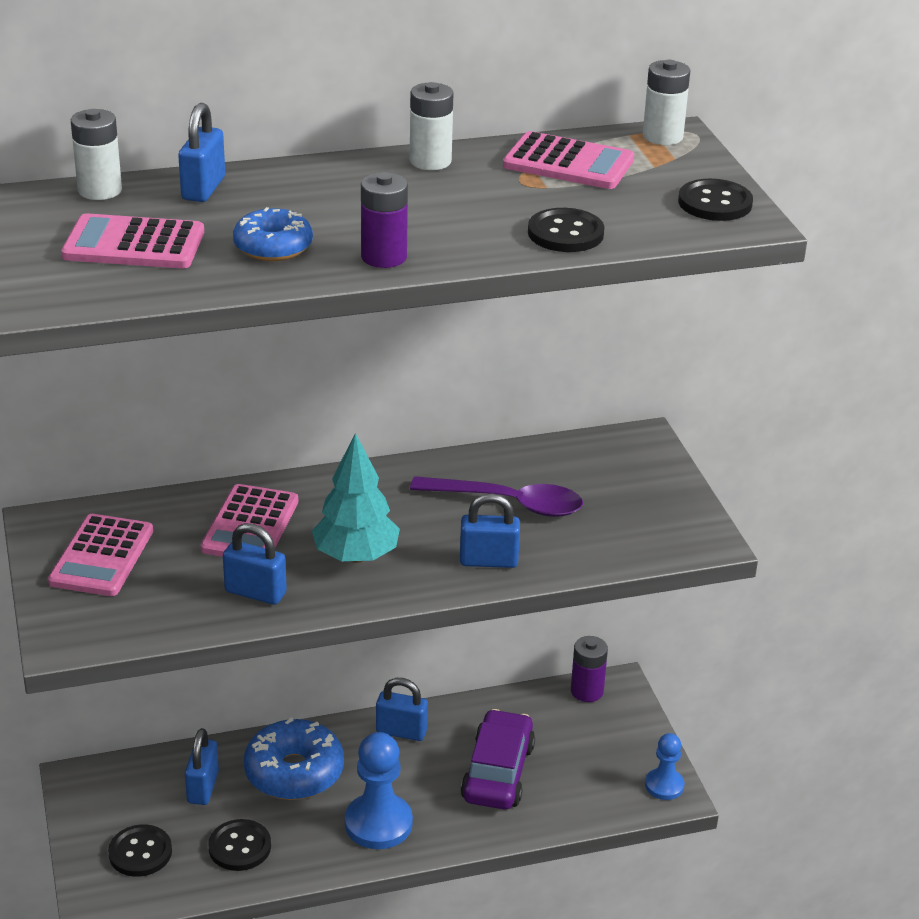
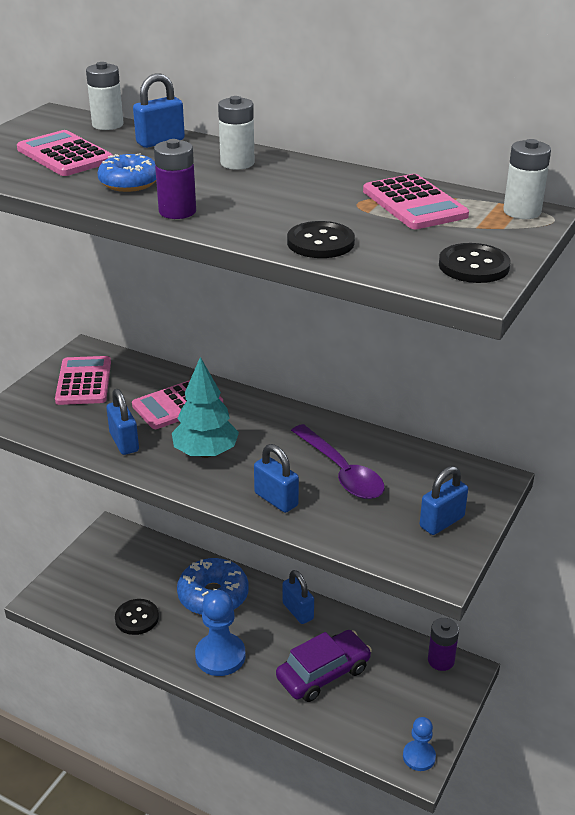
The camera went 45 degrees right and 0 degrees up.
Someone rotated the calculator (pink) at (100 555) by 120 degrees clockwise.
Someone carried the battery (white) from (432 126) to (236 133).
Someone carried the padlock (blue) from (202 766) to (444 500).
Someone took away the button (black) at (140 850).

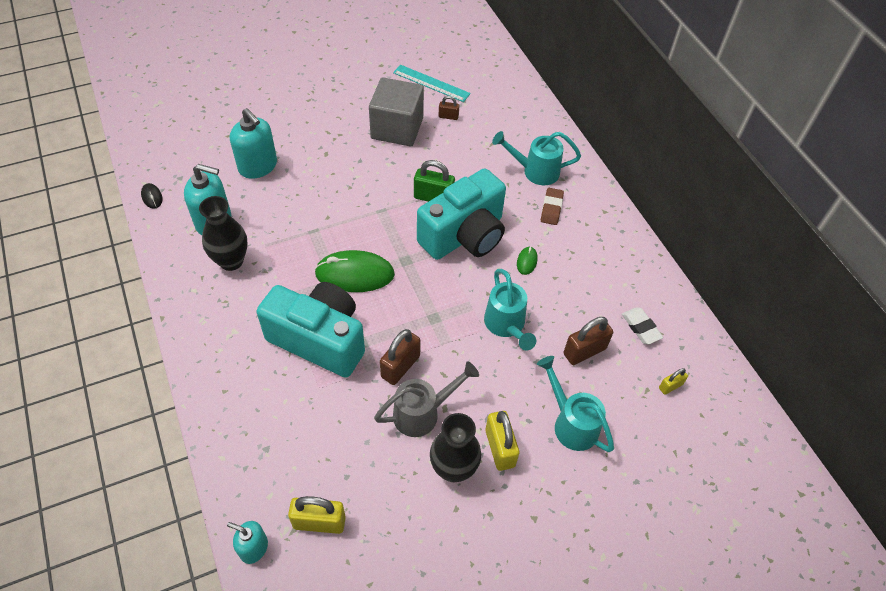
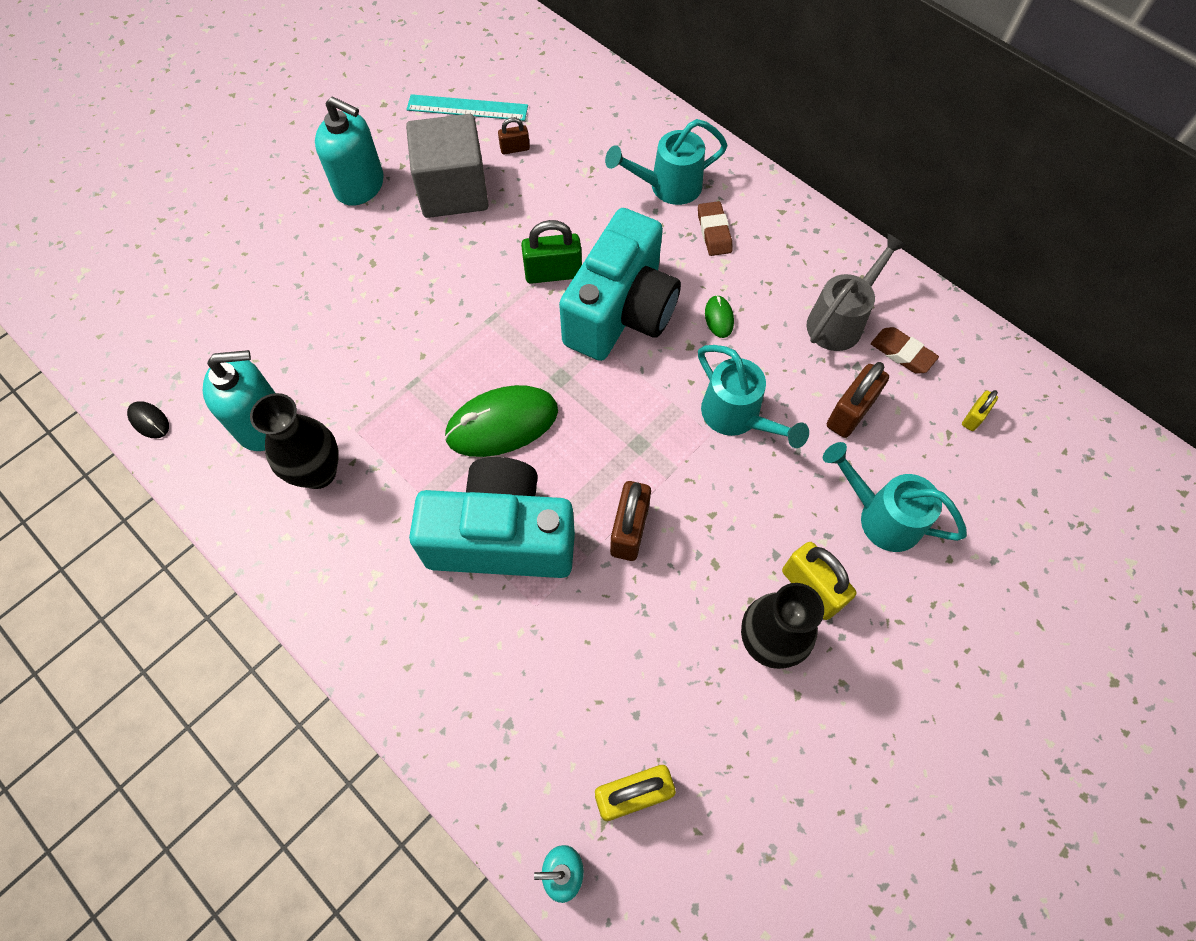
The camera went 20 degrees left and 10 degrees up.
Someone carried the soap dispenser (turquoise) from (253 143) to (349 151).
Someone carried the watering can (grey) from (426 399) to (857 292).
Someone repainted the eraser (white) at (642 325), which became the eraser (brown) at (905 350).

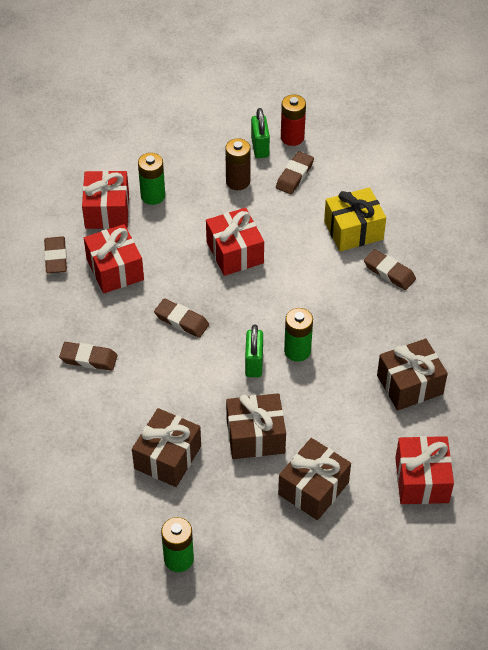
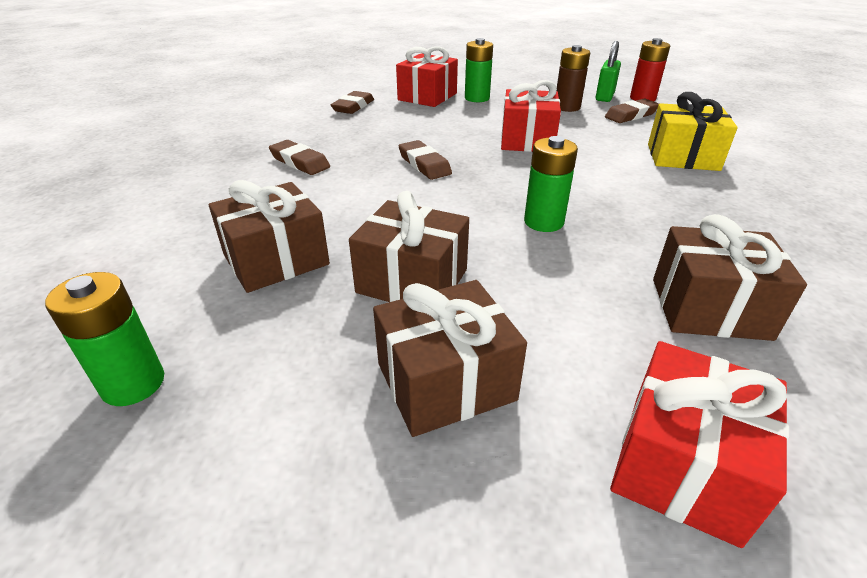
The camera went 30 degrees right and 15 degrees down.
Someone took away the gift (red) at (114 259).
Someone took away the padlock (green) at (254 350).
Someone took away the eraser (brown) at (390 269).

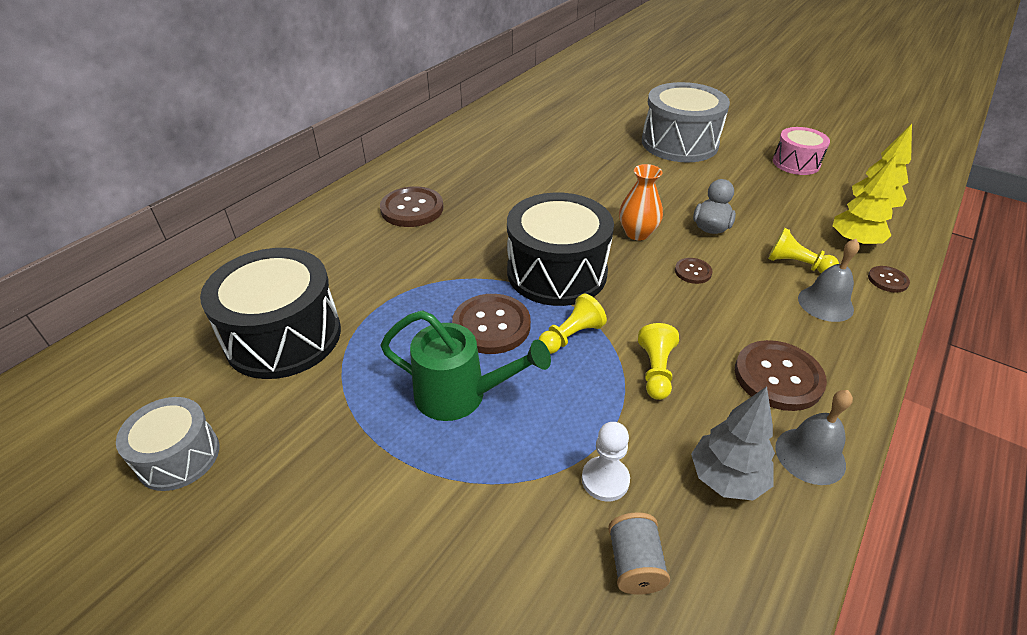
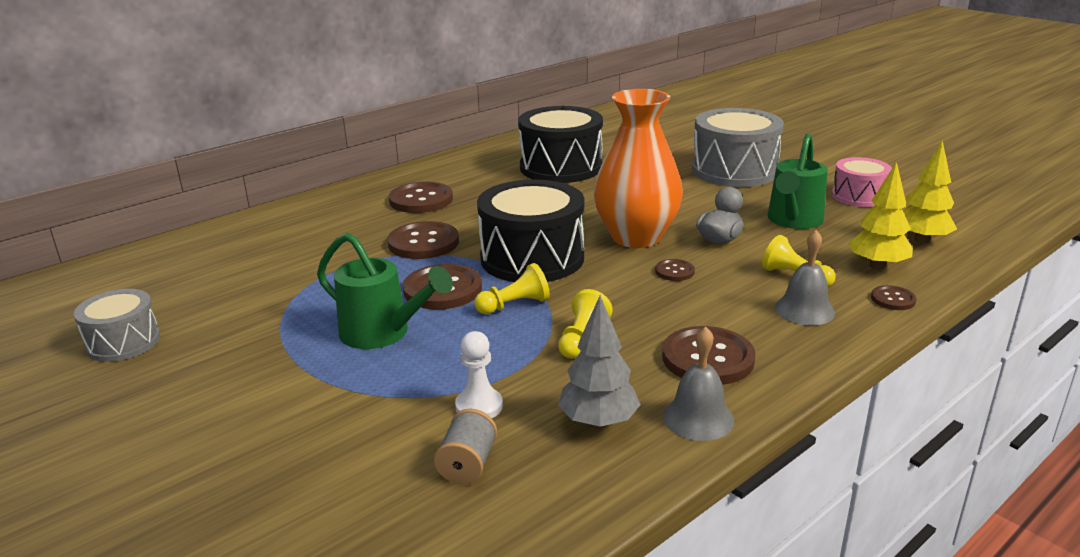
The camera went 15 degrees right and 15 degrees down.
Someone put down the button (brown) at (423 240).
Someone carried the drum (black) from (270 313) to (560 144).
Someone scaled the vase (orange) at (641 202) by 1.91.
Someone put down the watering can (green) at (797 181).

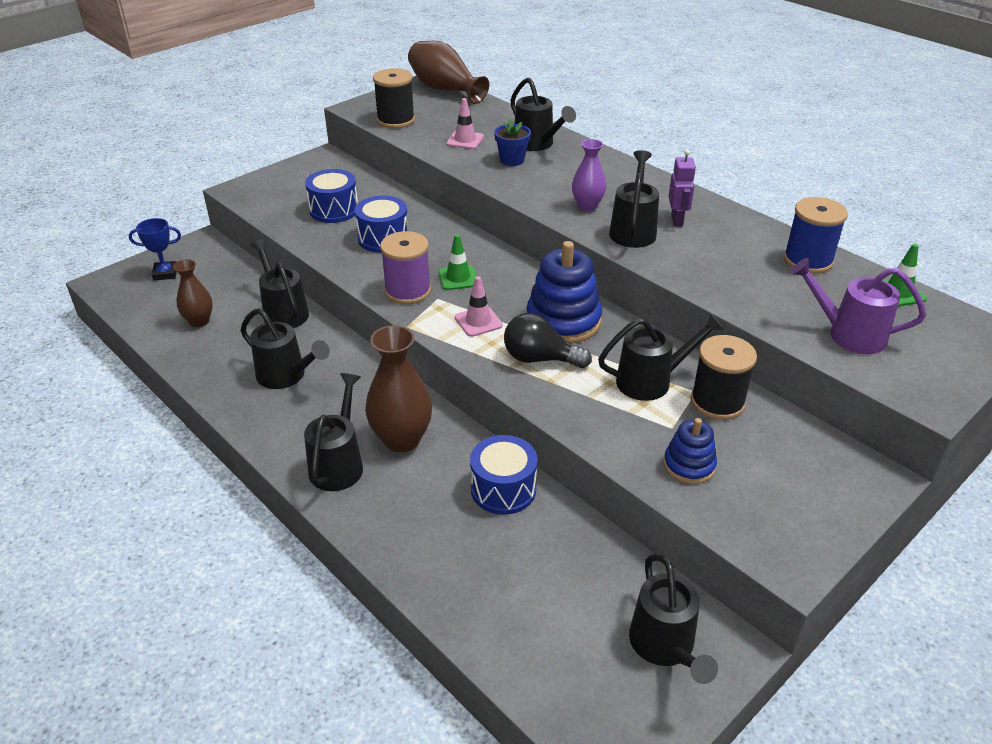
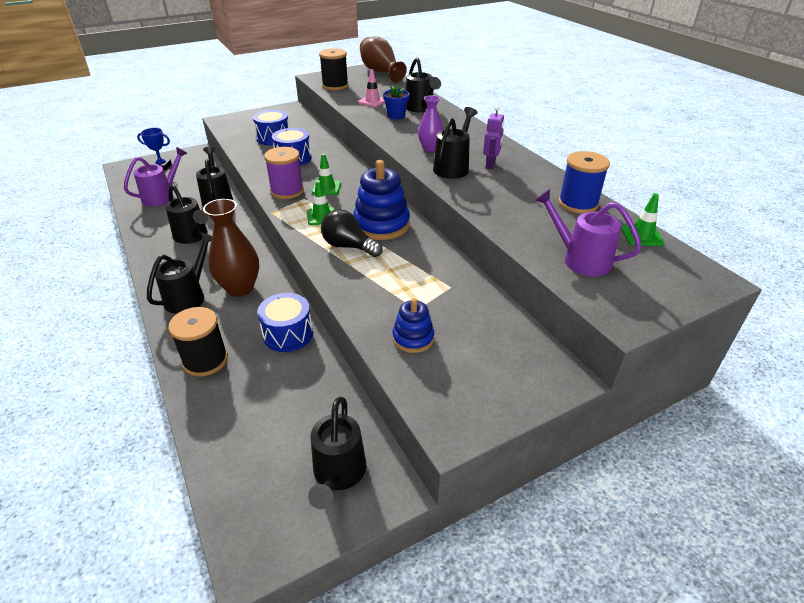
The camera went 15 degrees right and 0 degrees up.
Someone swapped the vase (brown) at (193 293) for the watering can (purple) at (156 177).
Someone carried the spool (black) from (724 377) to (198 341).
Someone repainted the traffic cone (pink) at (479 306), which became the traffic cone (green) at (321 202).
Someone took away the watering can (black) at (661 357).

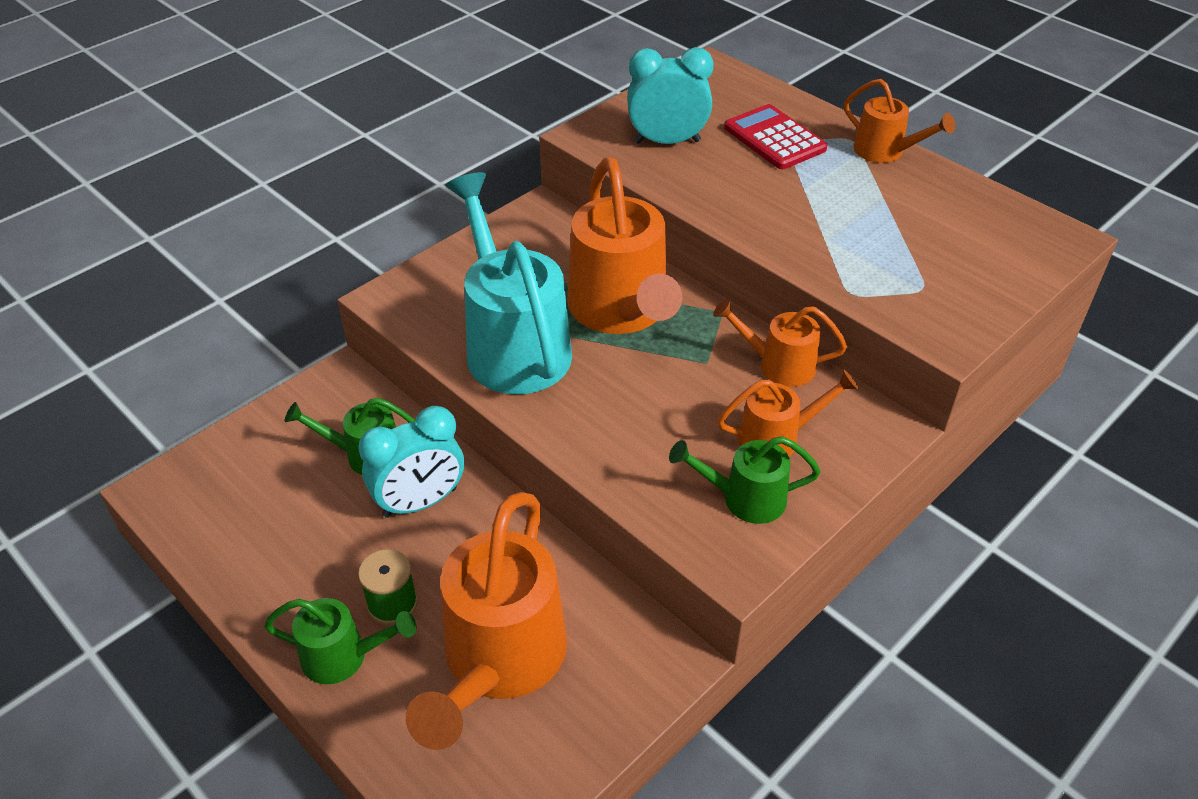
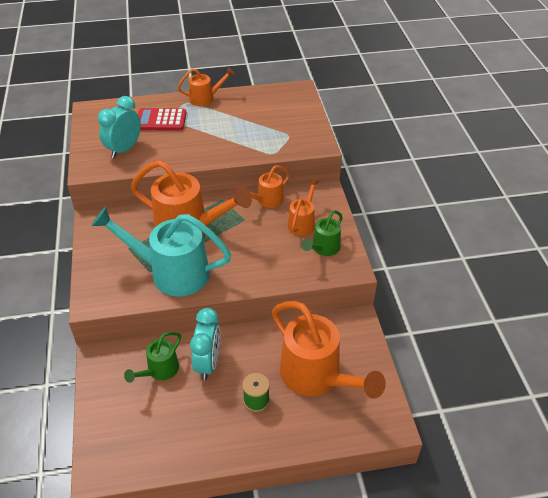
The camera went 55 degrees left and 0 degrees up.
Someone took away the watering can (green) at (340 641).

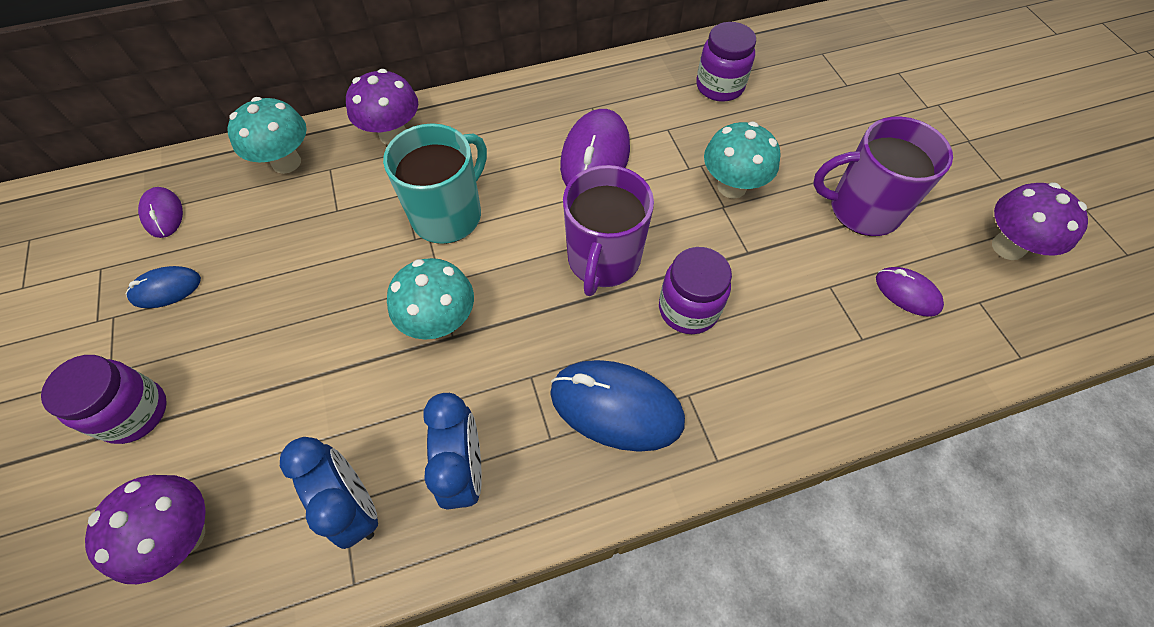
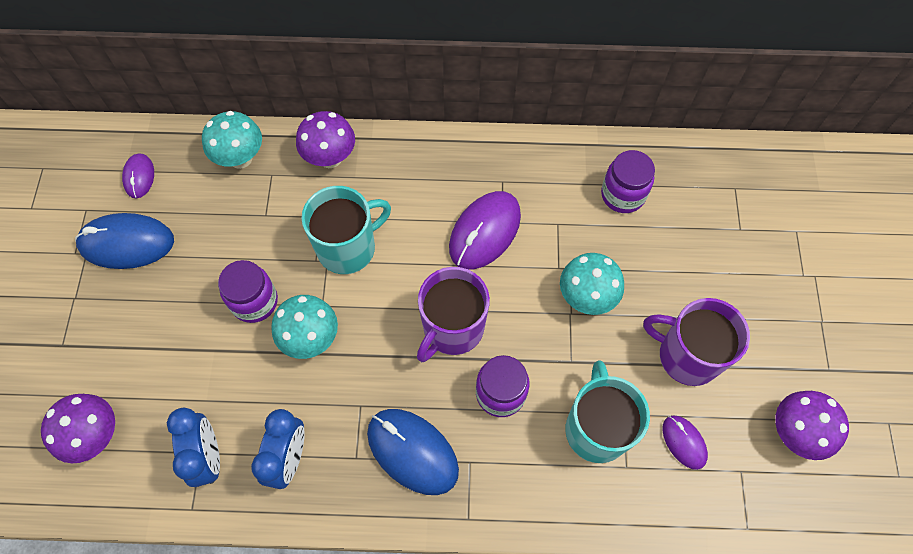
The camera went 20 degrees right and 5 degrees up.
Someone scaled the mouse (blue) at (163 287) by 1.83.
Someone carried the jar (purple) from (104 399) to (248 291).
Someone put down the mug (turquoise) at (607 411).

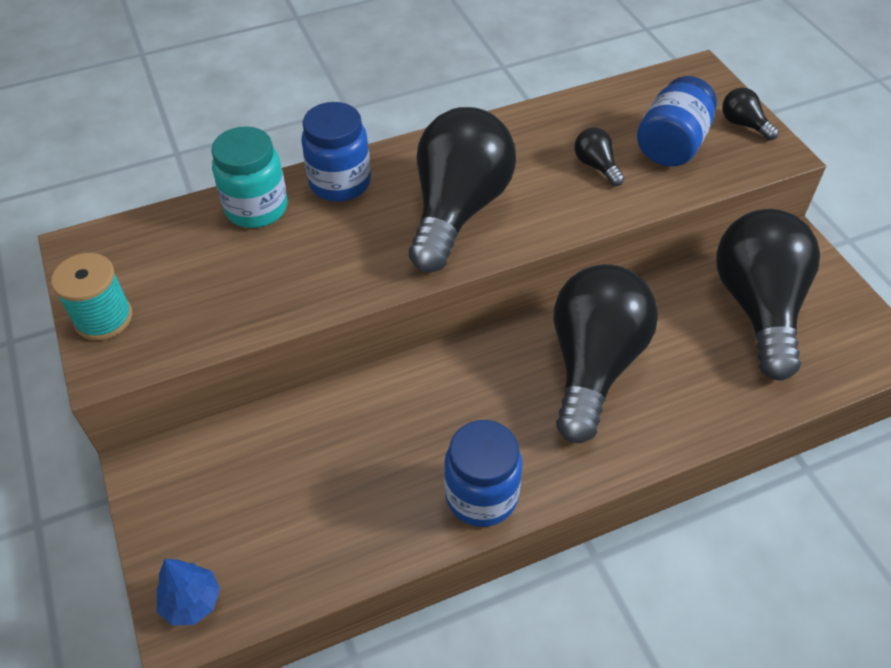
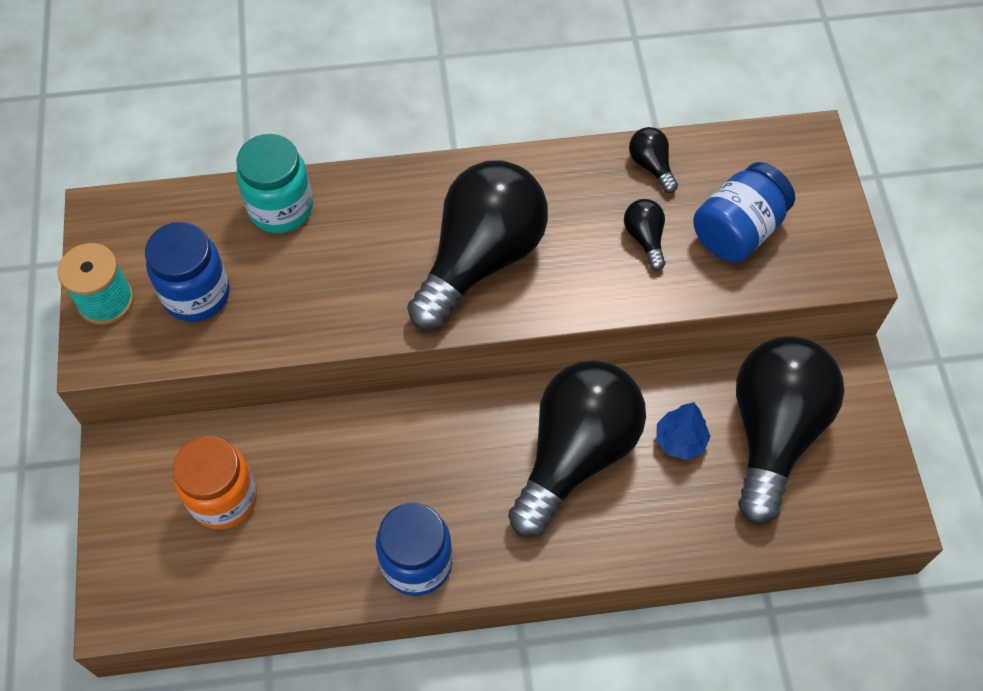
The camera went 15 degrees right and 10 degrees up.
Someone carried the jar (blue) from (336 152) to (187 272).
Someone put down the jar (orange) at (215 482).
Someone carried the light bulb (black) from (750 114) to (653 160).
Someone carried the tree (blue) from (188 592) to (683 431).

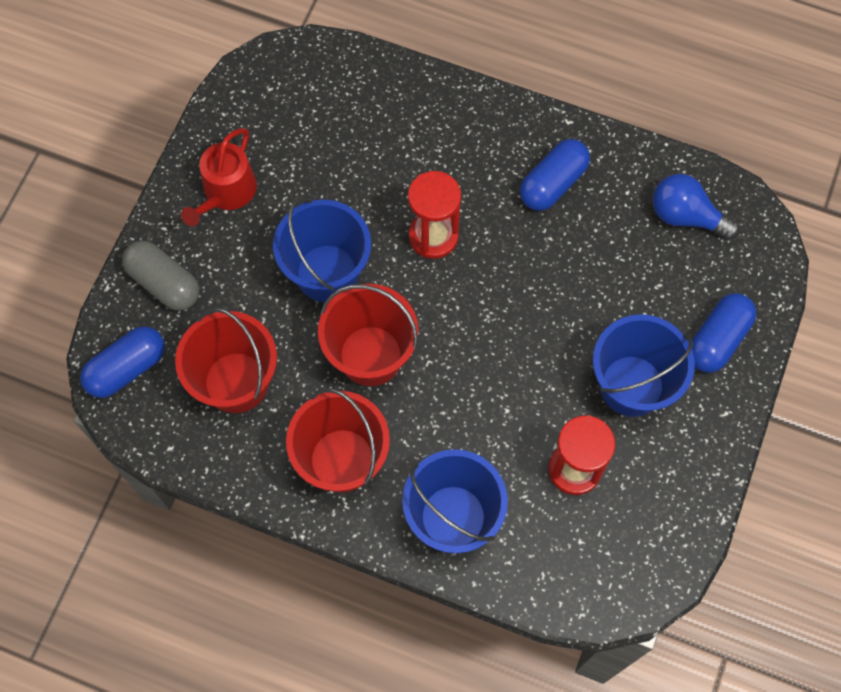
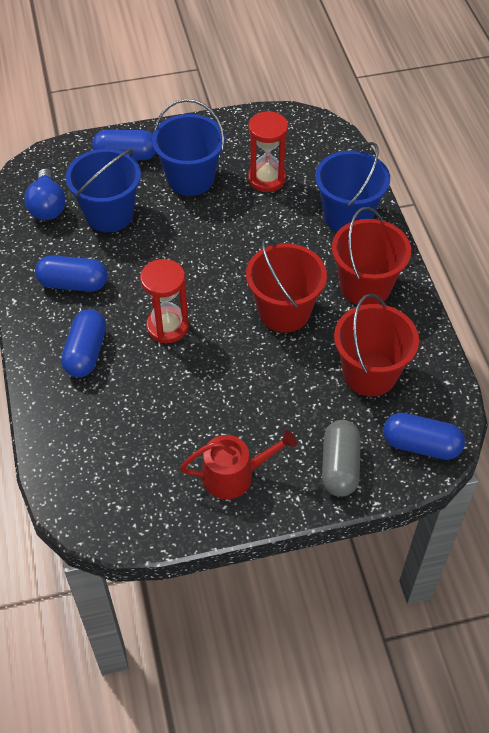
The camera went 125 degrees left and 15 degrees down.
Someone put down the capsule (blue) at (83 343).
Someone carried the bucket (blue) from (322 250) to (103 190).

